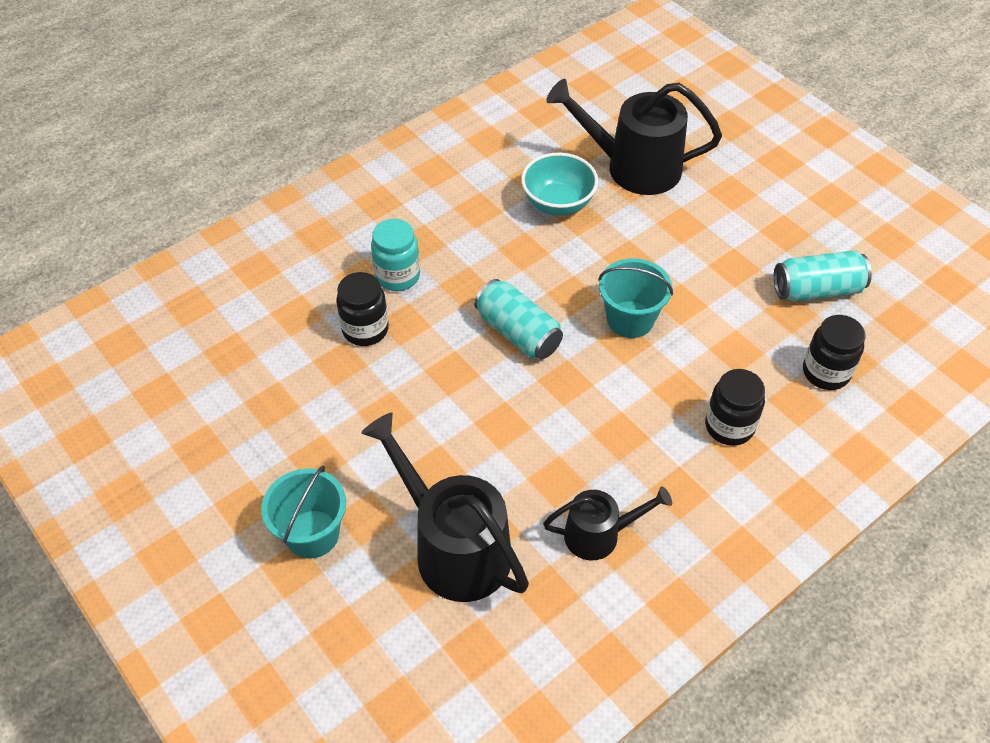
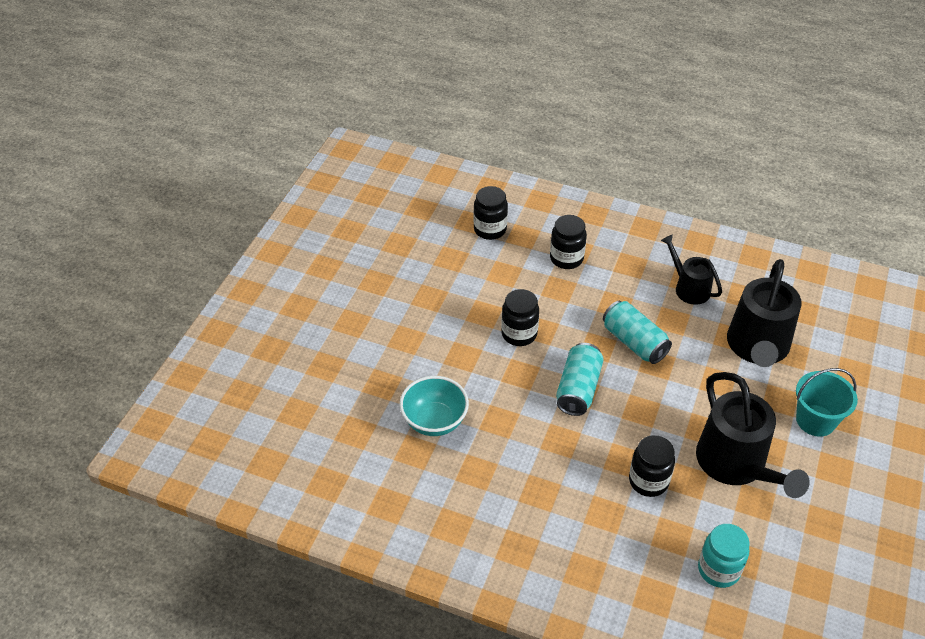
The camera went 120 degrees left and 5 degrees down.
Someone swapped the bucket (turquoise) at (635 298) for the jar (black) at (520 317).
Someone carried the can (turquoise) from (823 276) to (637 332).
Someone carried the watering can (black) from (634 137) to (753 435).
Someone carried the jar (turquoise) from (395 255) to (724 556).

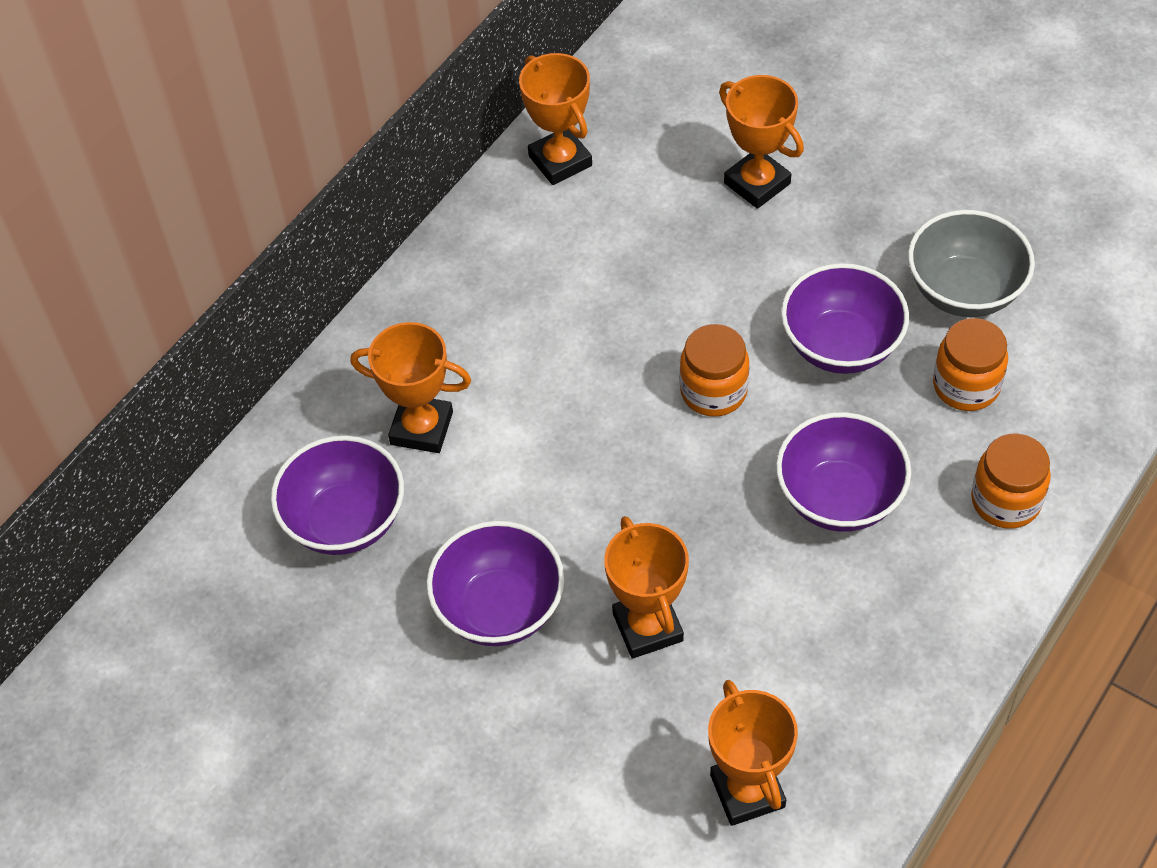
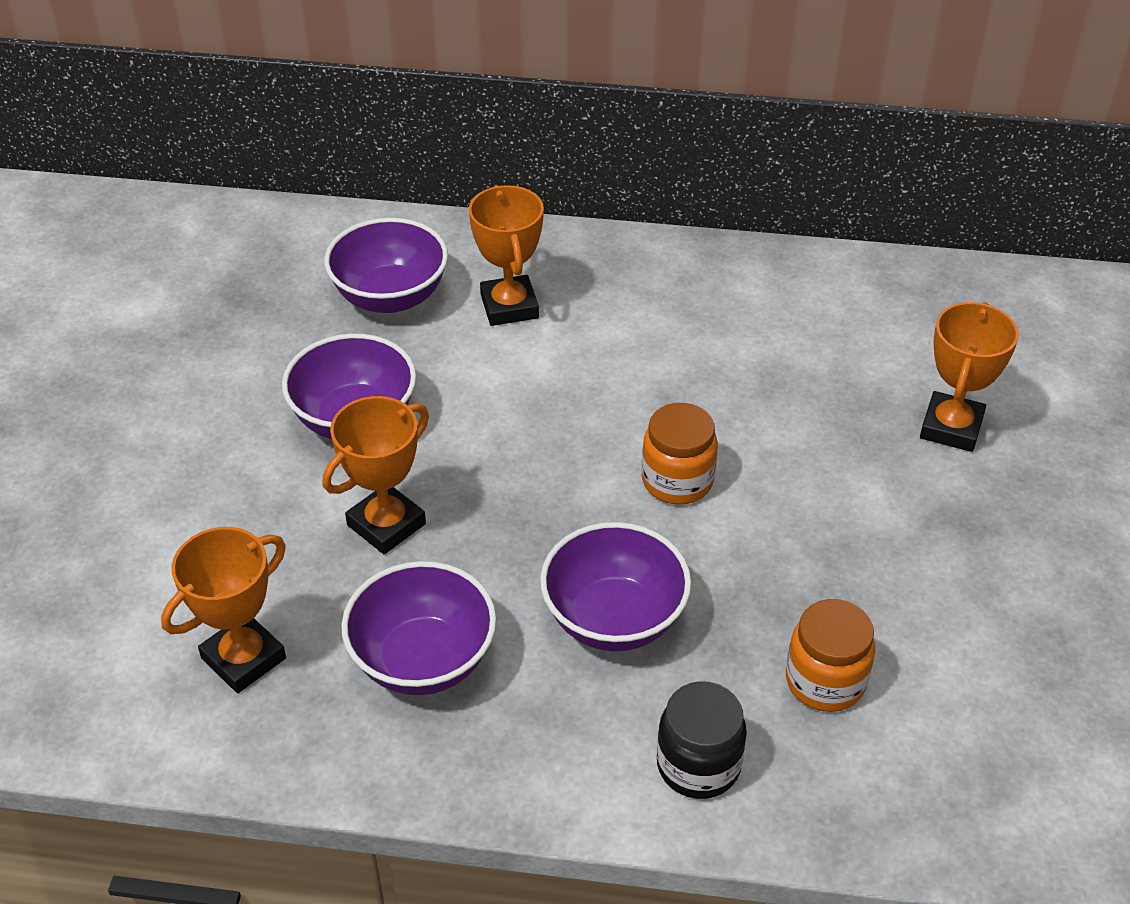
The camera went 60 degrees right and 10 degrees down.
Someone carried the bowl (purple) from (845 318) to (418 628).
Someone repainted the jar (orange) at (1011 481), which became the jar (black) at (702 740).
Someone took away the trophy (orange) at (555 119).
Someone took away the bowl (grey) at (971 263).

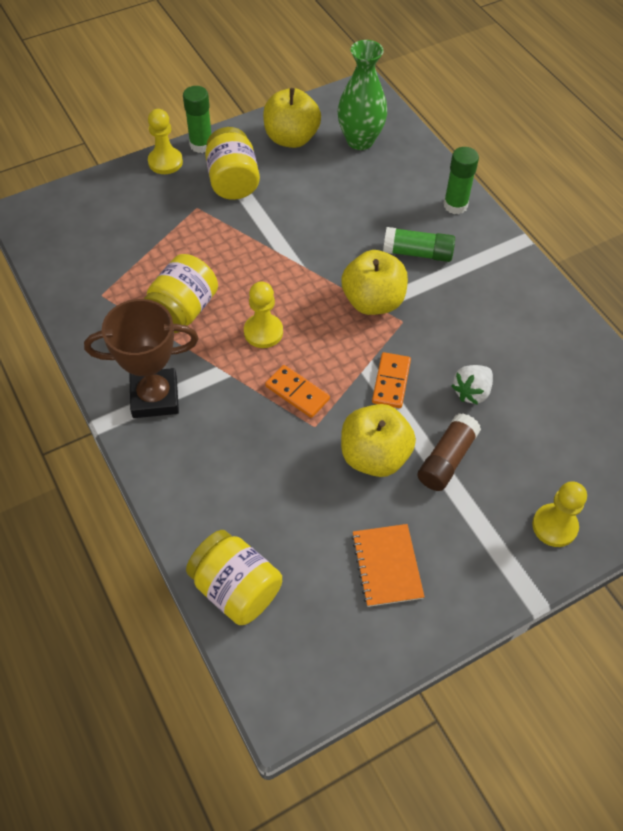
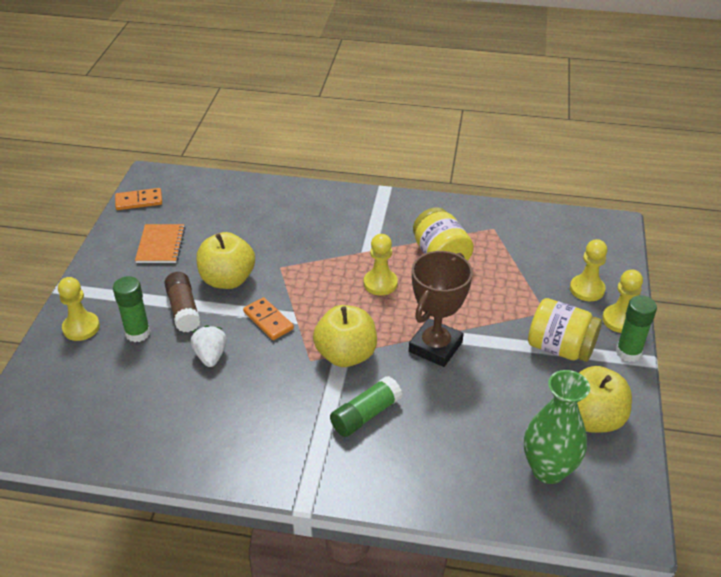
The camera went 130 degrees right and 15 degrees down.
Someone carried the glue stick (green) from (461 180) to (132 309).
Someone carried the domino (orange) from (297 391) to (138 199).
Someone rotated the notebook (orange) at (388 565) by 60 degrees clockwise.
Someone carried the trophy (brown) from (141 358) to (441 309).
Someone put down the pawn (yellow) at (588 270).
Someone took away the jar (yellow) at (234 577).

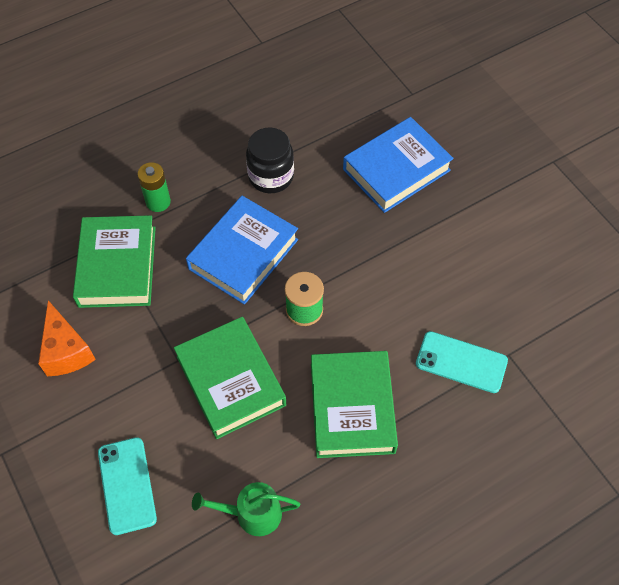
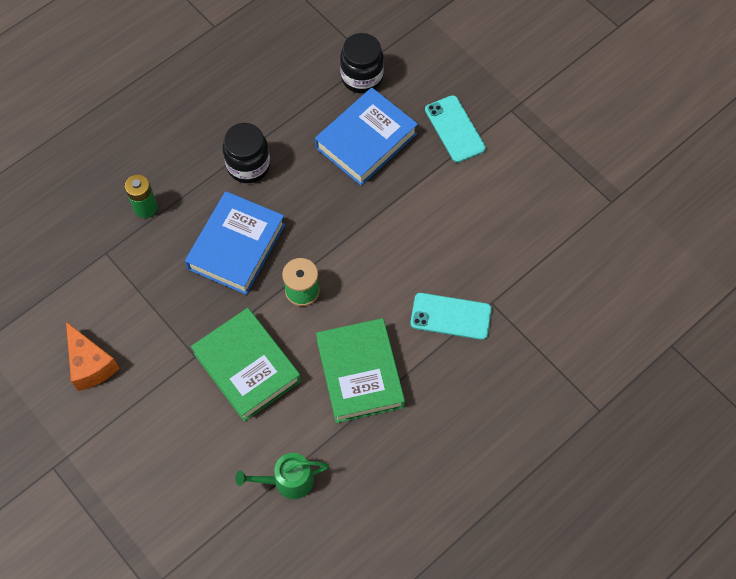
The camera went 10 degrees left and 5 degrees up.
Someone put down the jar (black) at (362 63).
Someone carried the phone (turquoise) from (127 486) to (455 129).
Someone took away the book (green) at (114 261).

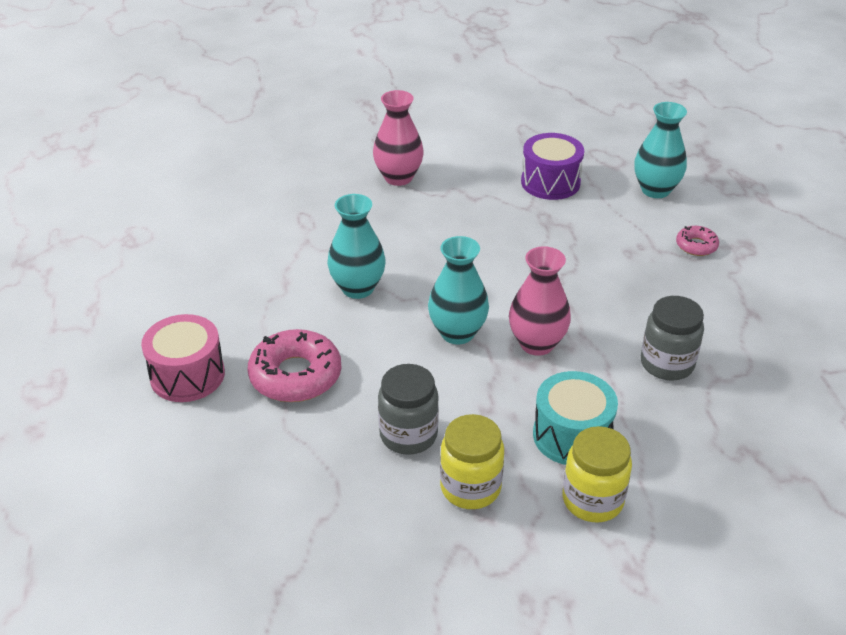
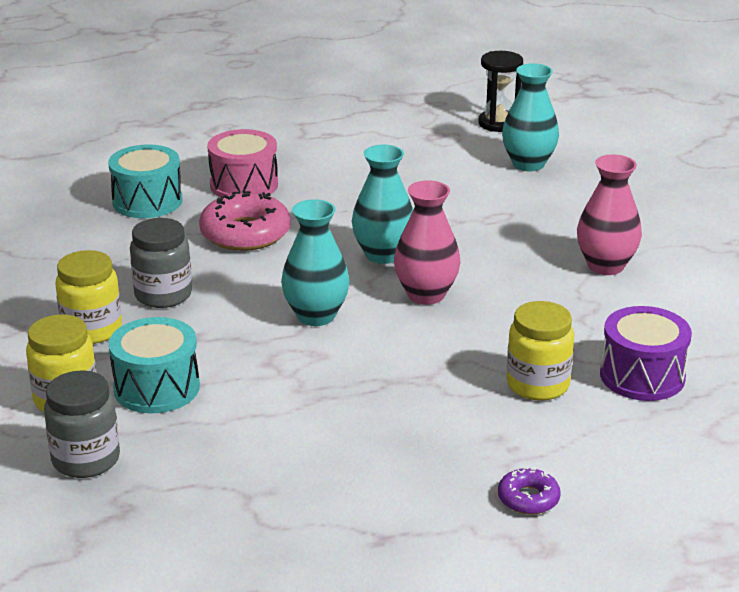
The camera went 85 degrees right and 10 degrees down.
Someone carried the jar (grey) from (672 338) to (82 424).
Someone put down the drum (turquoise) at (145 181).
Someone carried the vase (pink) from (540 301) to (427 242).
Someone put down the hourglass (black) at (500 91).
Someone repainted the donut (pink) at (697 241), which became the donut (purple) at (529 491).
Someone carried the vase (turquoise) from (660 150) to (530 117).
Someone put down the jar (yellow) at (540 351).

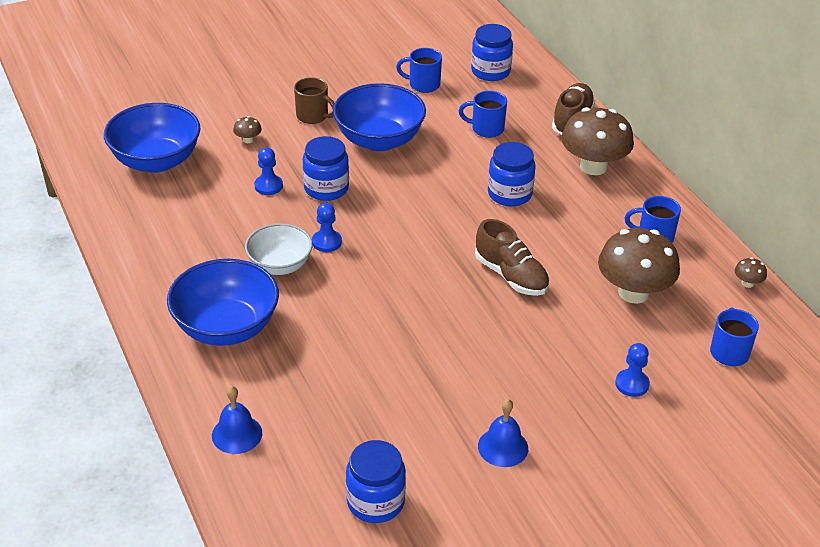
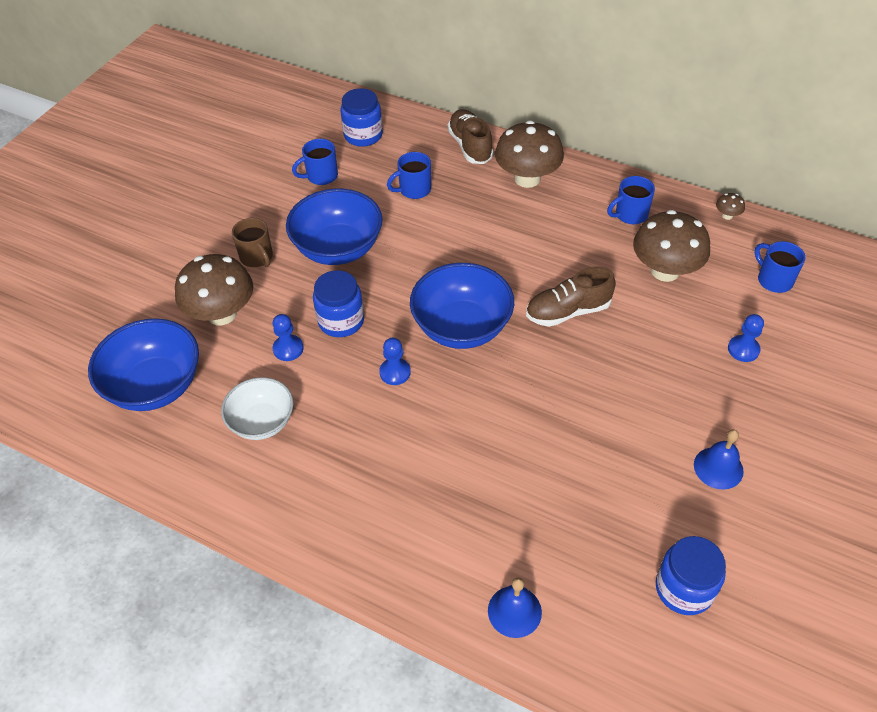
The camera went 35 degrees left and 10 degrees up.
Someone scaled the mushroom (brown) at (247 129) by 2.49.
Someone carried the bowl (white) from (279 249) to (257 408).
Someone rotated the mug (brown) at (314 100) by 60 degrees clockwise.
Someone carried the bowl (blue) from (223 302) to (462 306).
Someone rotated the shoe (brown) at (512 257) by 150 degrees clockwise.
Someone took away the jar (blue) at (512 174).

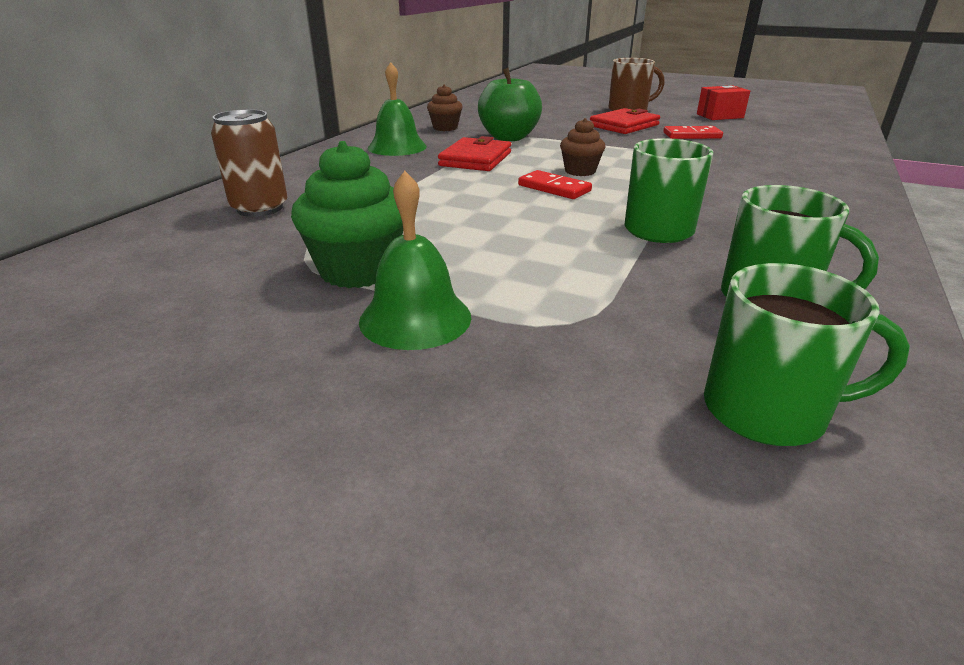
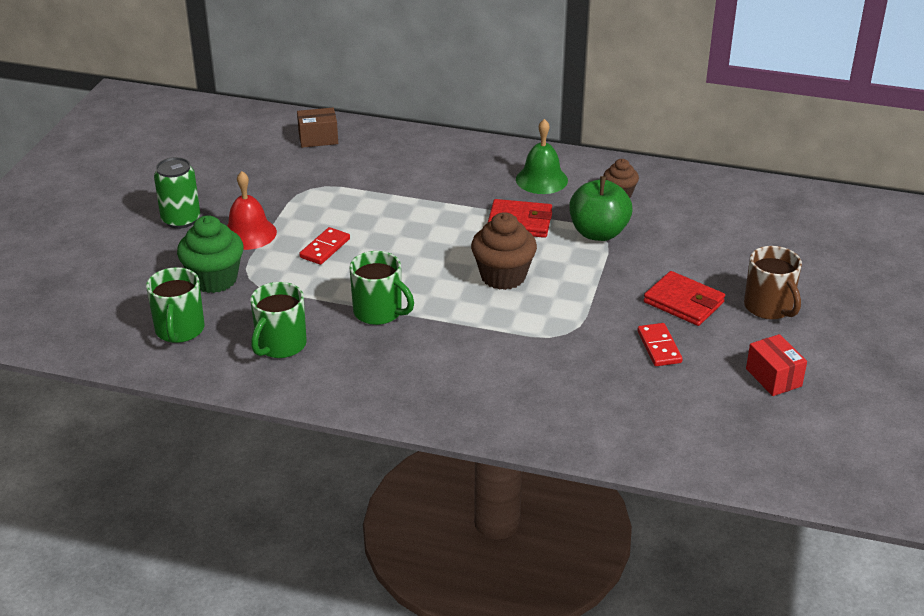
The camera went 80 degrees right and 5 degrees up.
Someone put down the can (green) at (177 193).
Someone carried the cupcake (green) from (347 214) to (210 254).
Someone repainted the bell (green) at (415 260), which became the bell (red) at (252 210).
Someone put down the box (brown) at (317 128).
Someone carried the domino (red) from (555 184) to (324 246).
Someone scaled the cupcake (brown) at (582 147) by 1.69.
Someone took away the can (brown) at (249 163).

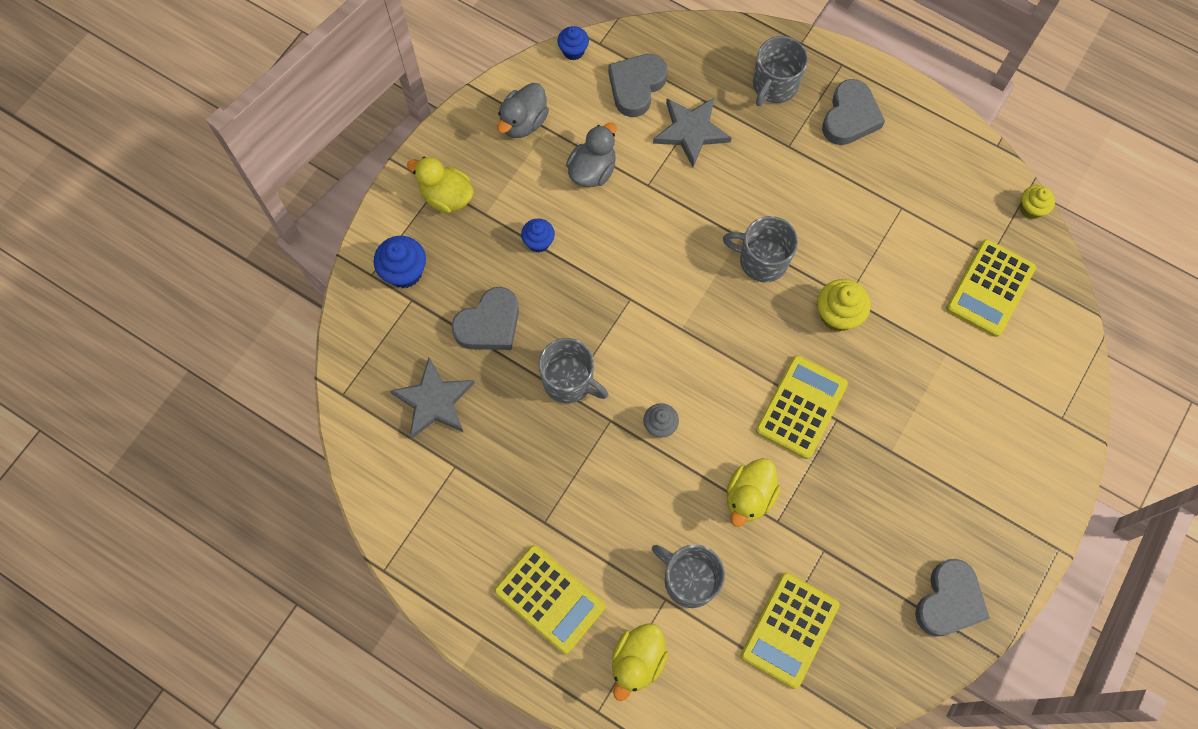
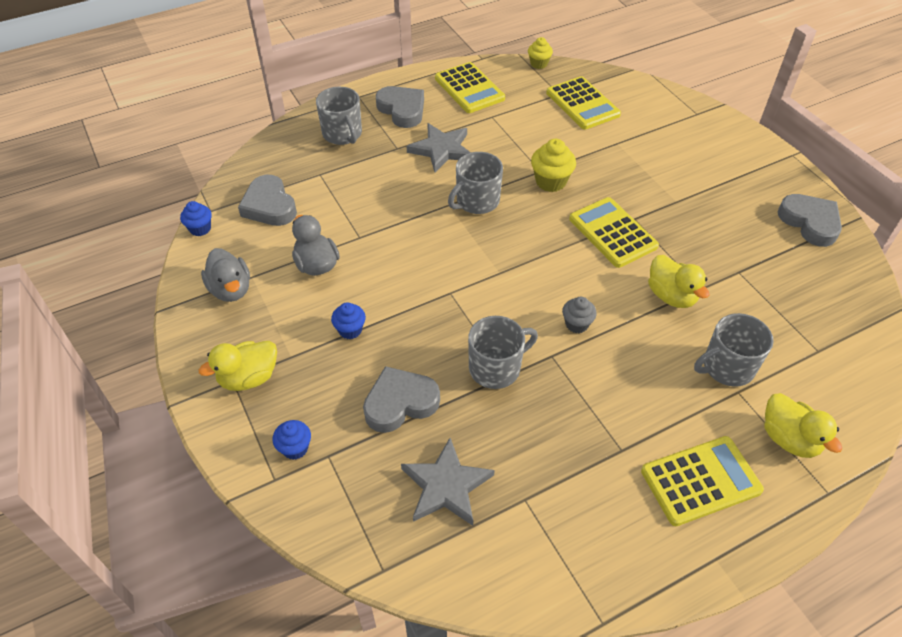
The camera went 60 degrees left and 20 degrees down.
Someone scaled the cupcake (blue) at (400 262) by 0.65.
Someone rotated the heart (grey) at (485 318) by 105 degrees counterclockwise.
Someone carried the star (grey) from (692 132) to (439 147).
Someone carried the calculator (yellow) from (790 630) to (470 87).

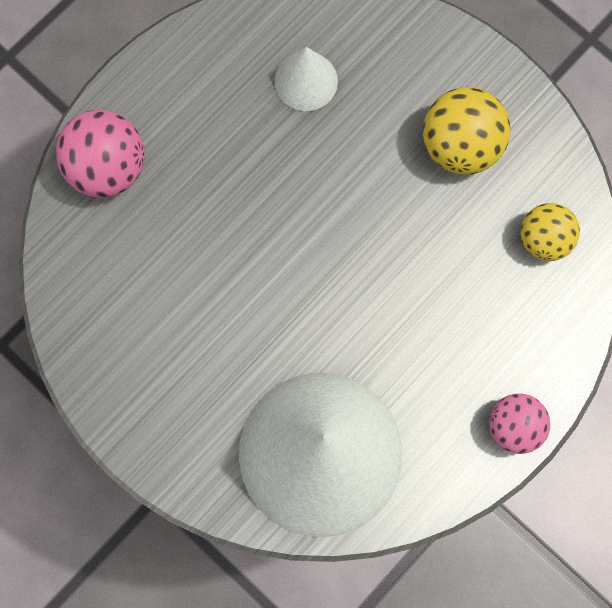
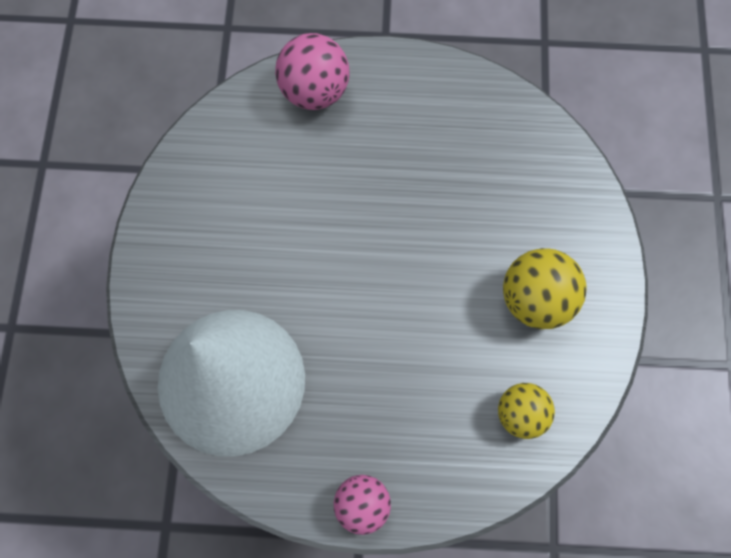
The camera went 50 degrees right and 5 degrees down.
Someone took away the cone (white) at (306 79).

